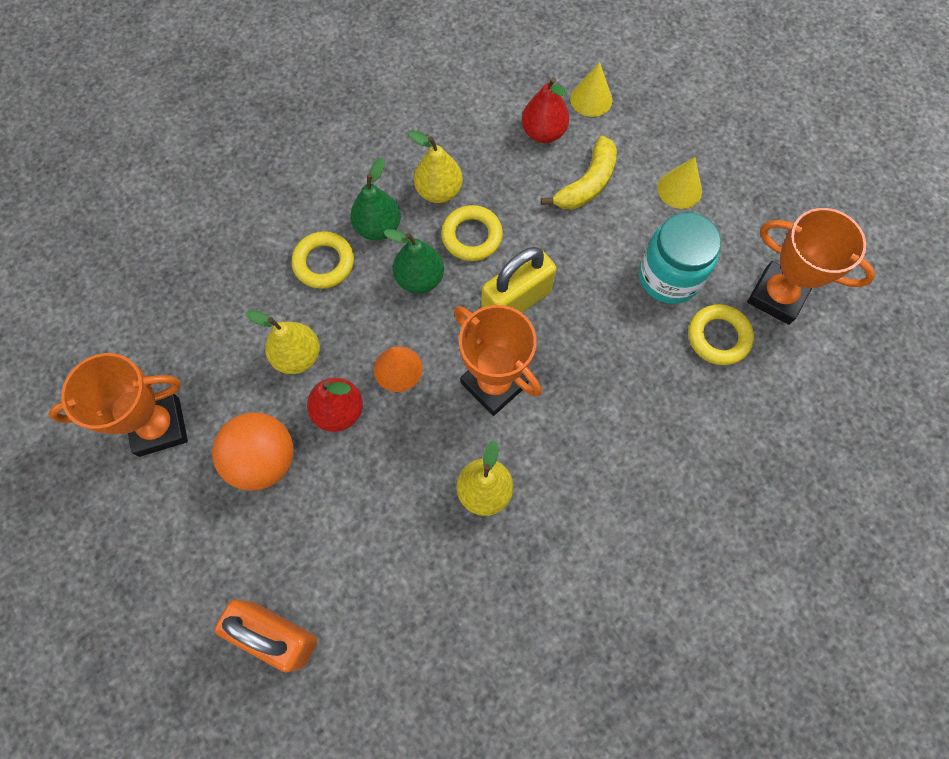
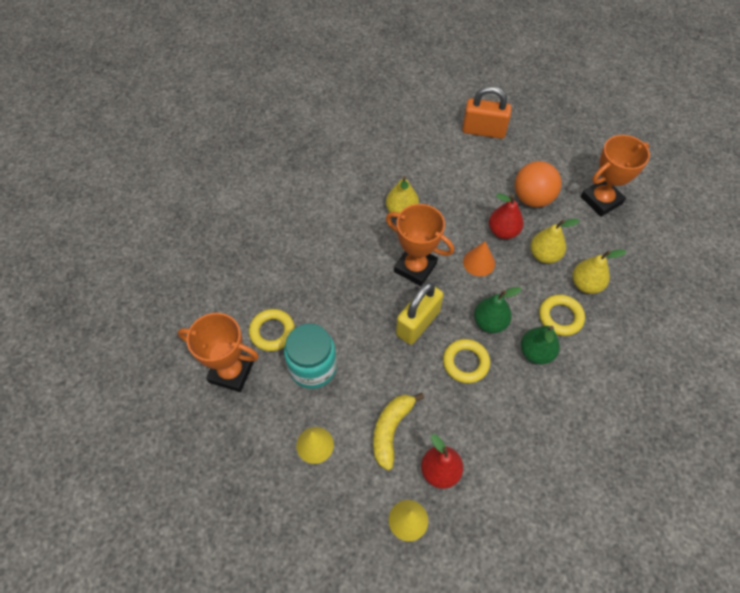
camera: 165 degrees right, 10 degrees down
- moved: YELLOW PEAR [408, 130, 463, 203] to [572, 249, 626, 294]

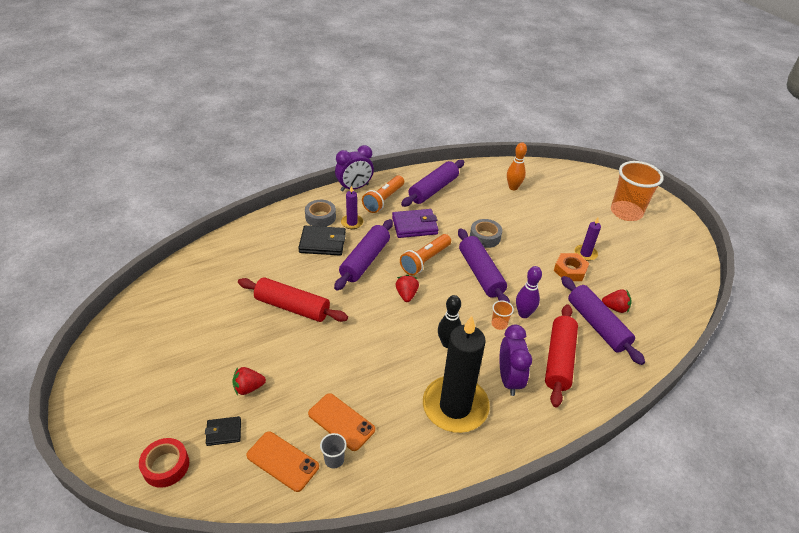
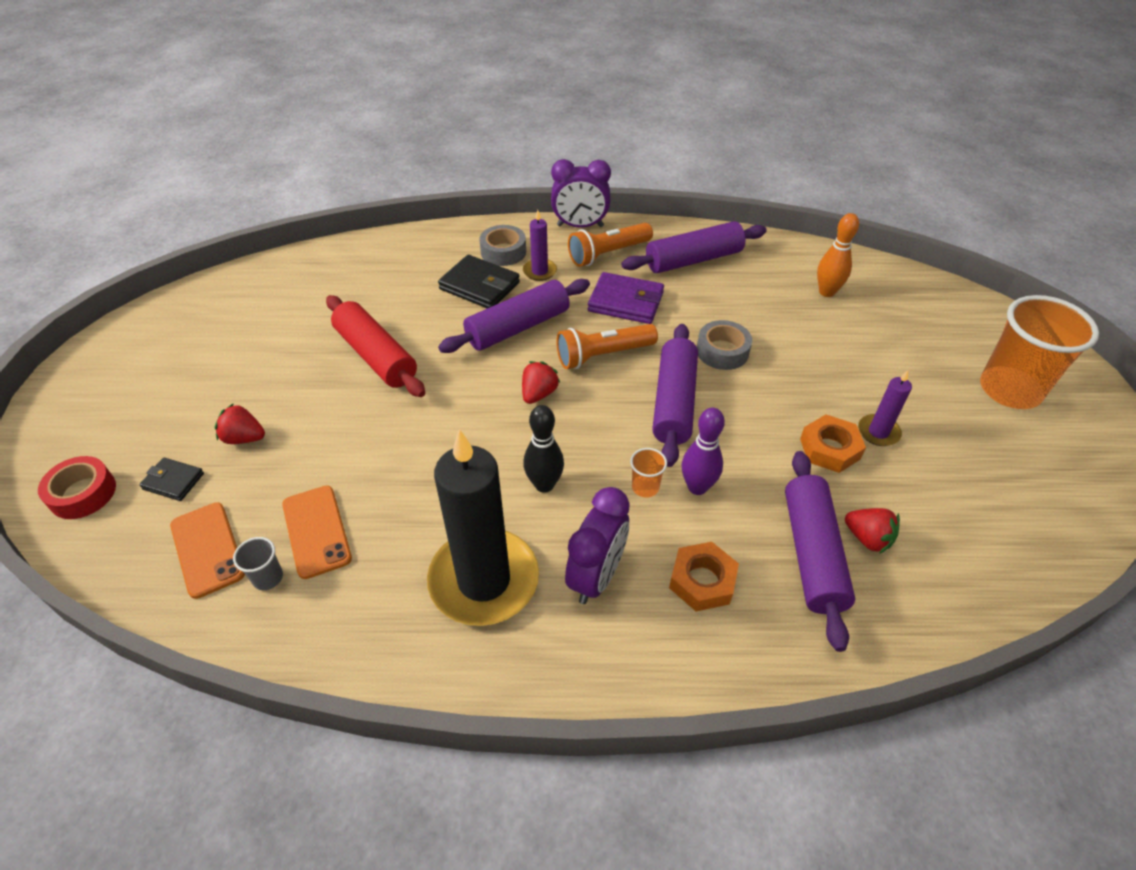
camera: 30 degrees right, 5 degrees up
- replaced: RED ROLLING PIN [545, 304, 578, 407] to ORANGE NUT [669, 542, 739, 611]

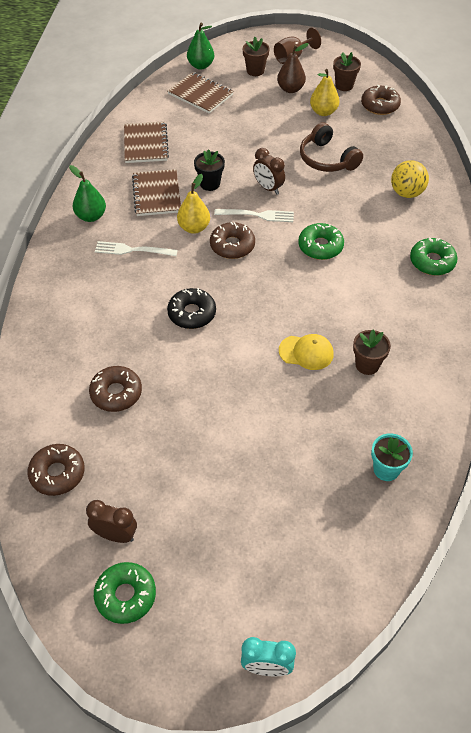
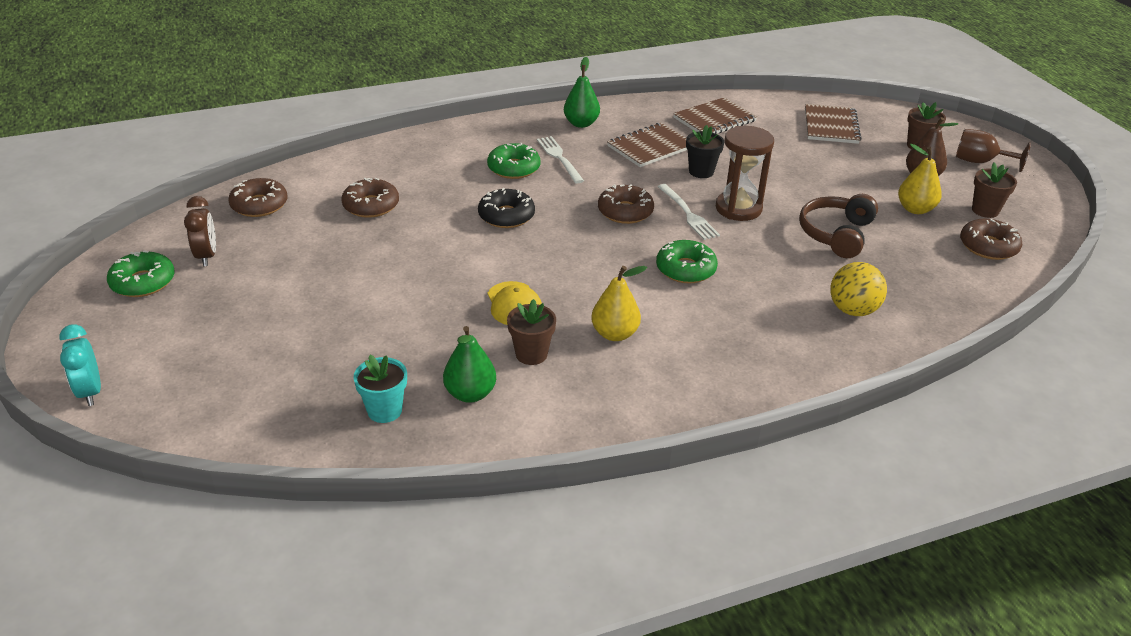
camera: 60 degrees right, 15 degrees down
- moved: GREEN PEAR [187, 23, 214, 70] to [443, 326, 496, 403]
- moved: GREEN DONUT [410, 237, 458, 275] to [487, 143, 540, 179]
- moved: YELLOW PEAR [177, 174, 210, 234] to [591, 266, 647, 341]
- replaced: BROWN CLOCK [253, 148, 285, 195] to BROWN HOURGLASS [716, 126, 774, 221]

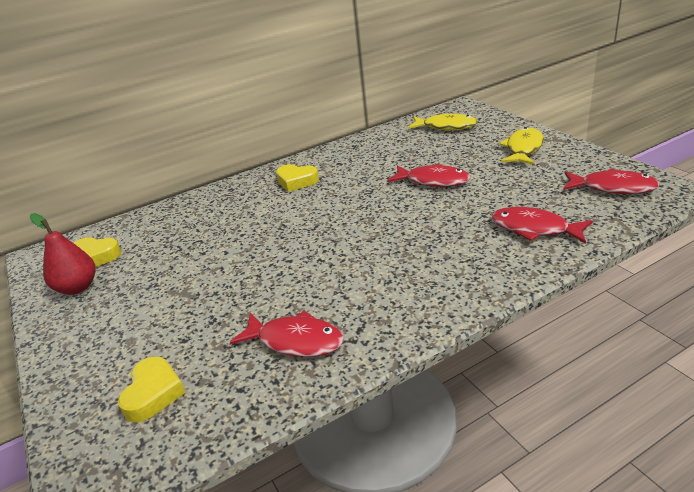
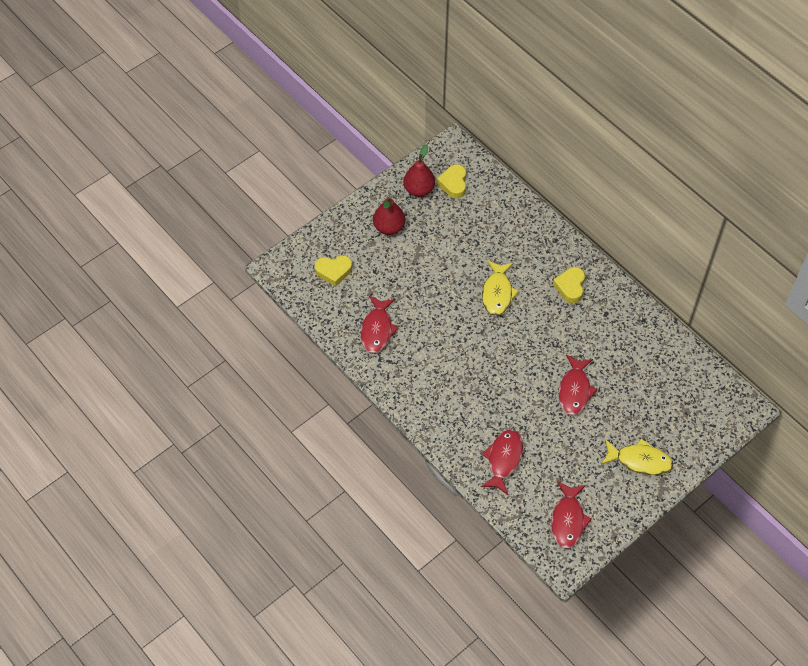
camera: 75 degrees right, 25 degrees up
- added: RED PEAR [373, 196, 405, 235]
- moved: YELLOW FISH [408, 113, 478, 130] to [482, 260, 519, 316]

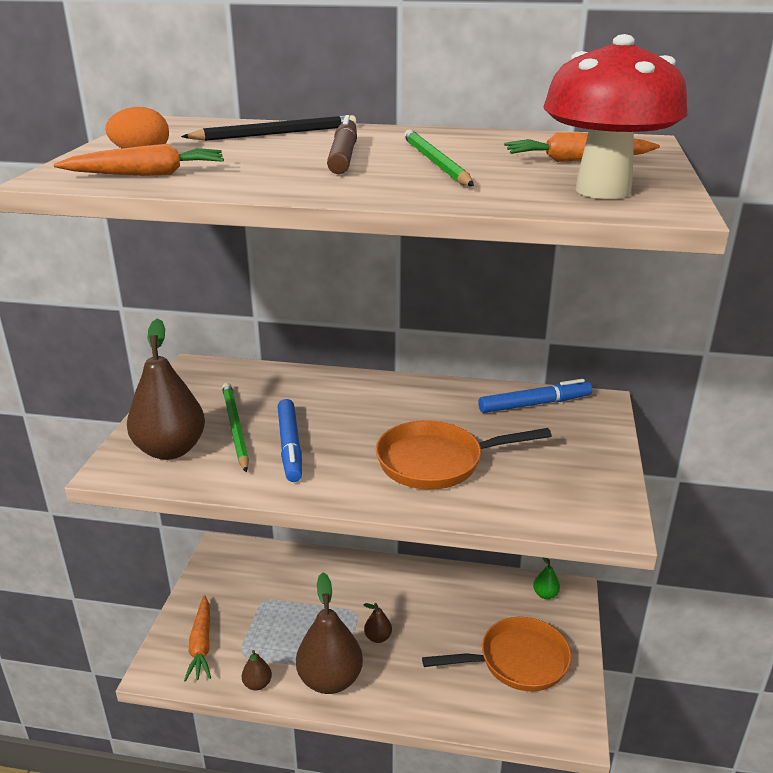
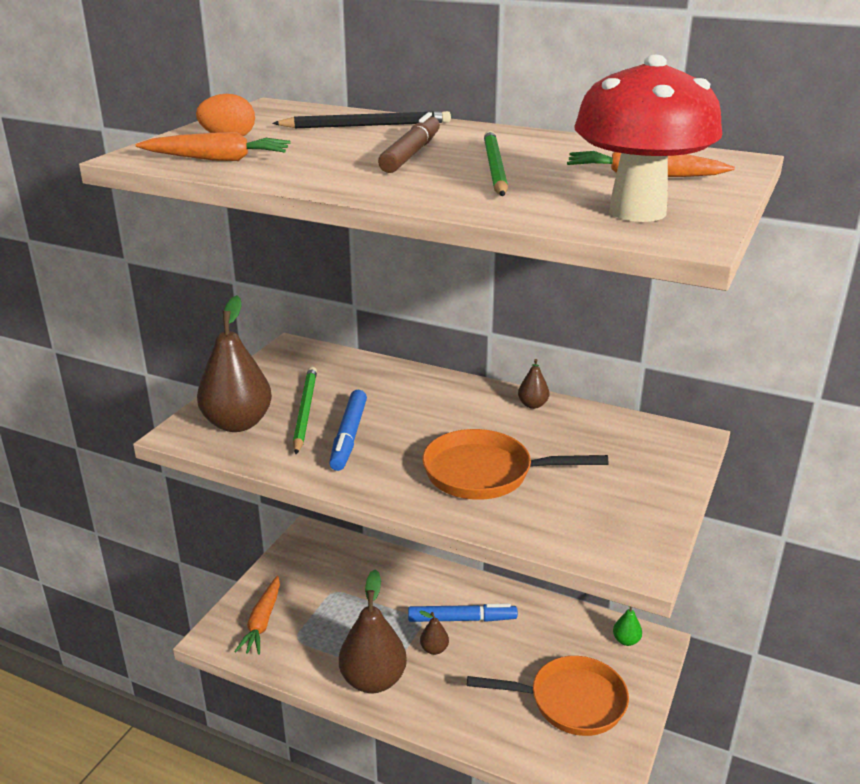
camera: 15 degrees right, 0 degrees up
- moved: BLUE MARKER [478, 379, 592, 413] to [408, 603, 518, 622]
- moved: BROWN PEAR [242, 650, 272, 690] to [518, 359, 549, 409]

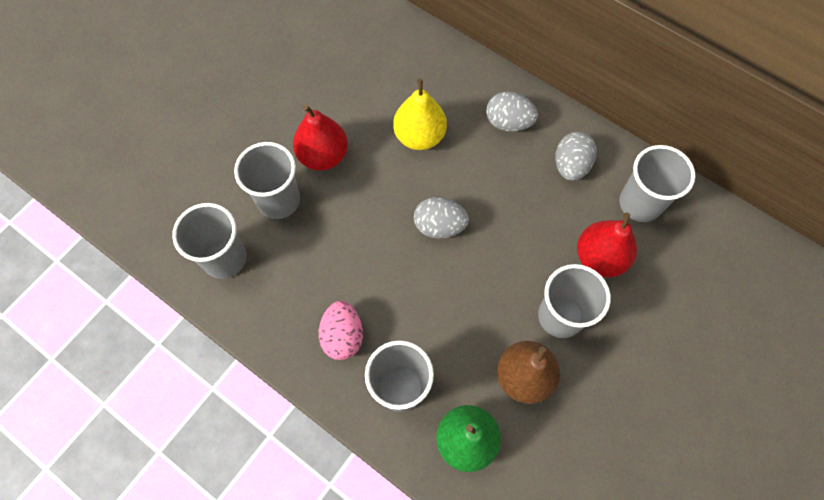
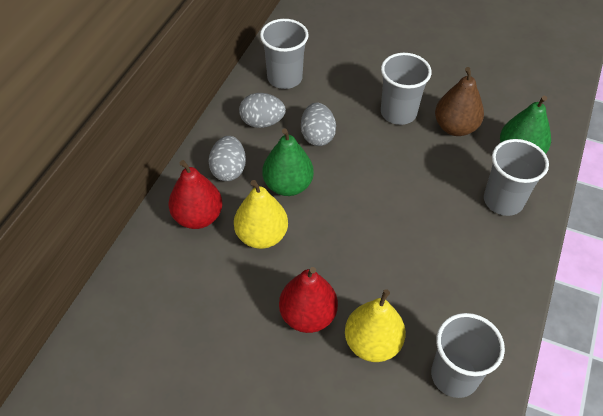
camera: 105 degrees left, 15 degrees down
- moved: RED PEAR [577, 213, 637, 277] to [168, 160, 222, 229]
- added: GREEN PEAR [262, 128, 314, 196]
- moved: GREY EGG [414, 197, 469, 239] to [301, 103, 336, 146]
- replaced: GREY CUP [234, 142, 300, 219] to YELLOW PEAR [345, 289, 406, 362]
- removed: PINK EGG [319, 301, 363, 360]

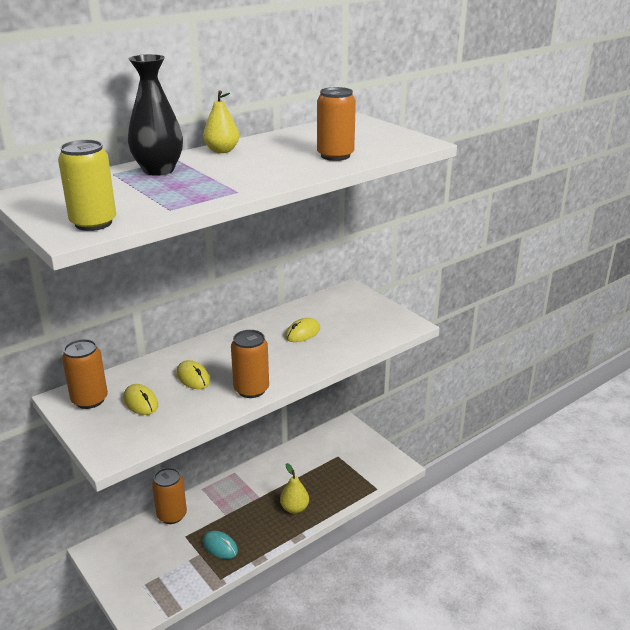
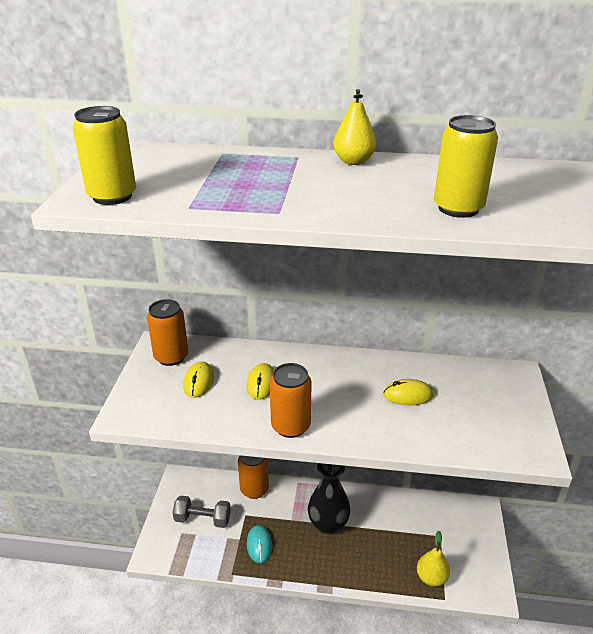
camera: 45 degrees right, 5 degrees up
- added: GREY DUMBBELL [172, 496, 231, 528]
- moved: BLACK VASE [128, 54, 183, 176] to [308, 463, 350, 535]
- moved: YELLOW PEAR [280, 463, 309, 514] to [417, 531, 450, 587]
- recoloured: ORANGE CAN [317, 87, 356, 161] to YELLOW CAN [434, 115, 498, 218]

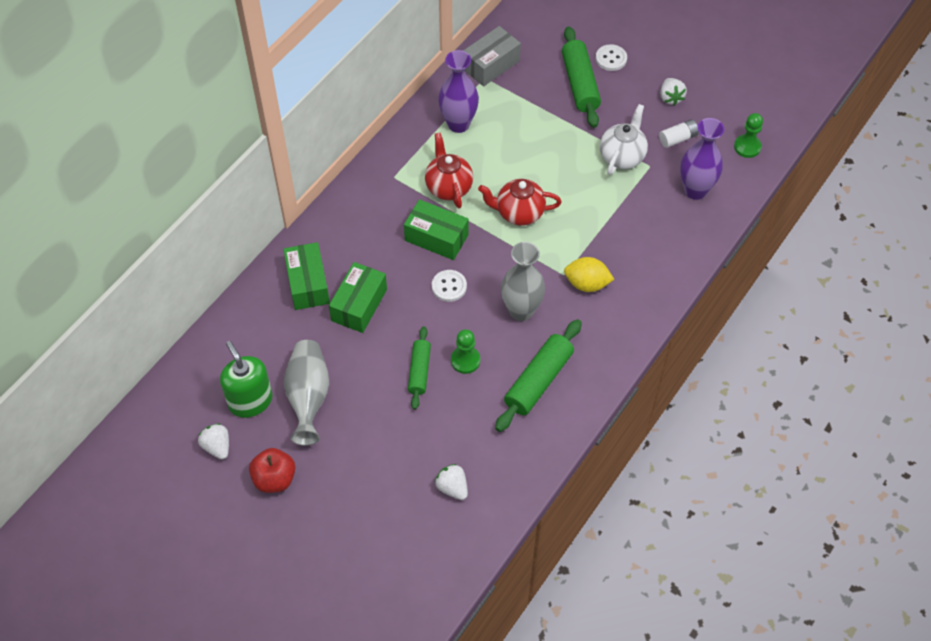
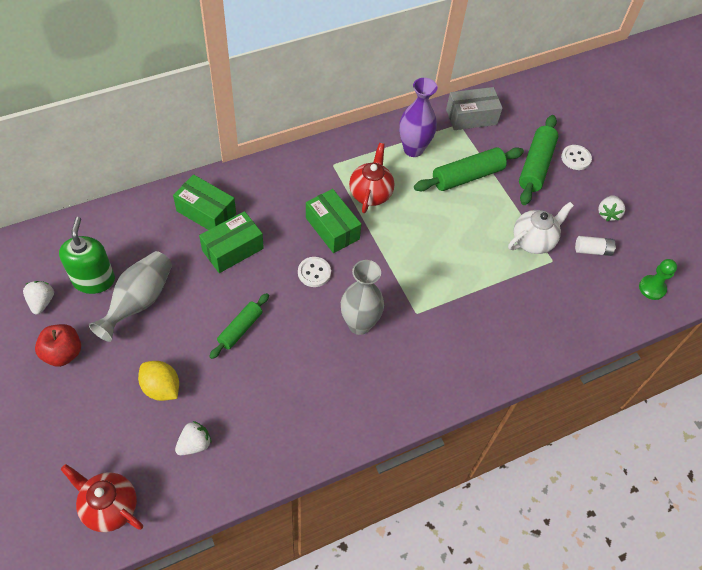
camera: 25 degrees right, 0 degrees up
- moved: RED TEAPOT [478, 179, 562, 226] to [61, 464, 143, 532]
- moved: YELLOW LEMON [564, 257, 615, 292] to [138, 361, 179, 401]
- turned: GREEN BOX [283, 242, 330, 310] = [173, 174, 236, 230] 75 degrees counterclockwise
- turned: WHITE STRAWBERRY [435, 464, 468, 500] = [175, 421, 212, 455] 60 degrees clockwise
- moved: GREEN ROLLING PIN [495, 319, 582, 432] to [414, 147, 524, 191]
- removed: GREEN PAWN [451, 329, 480, 374]
- removed: PURPLE VASE [680, 118, 724, 200]

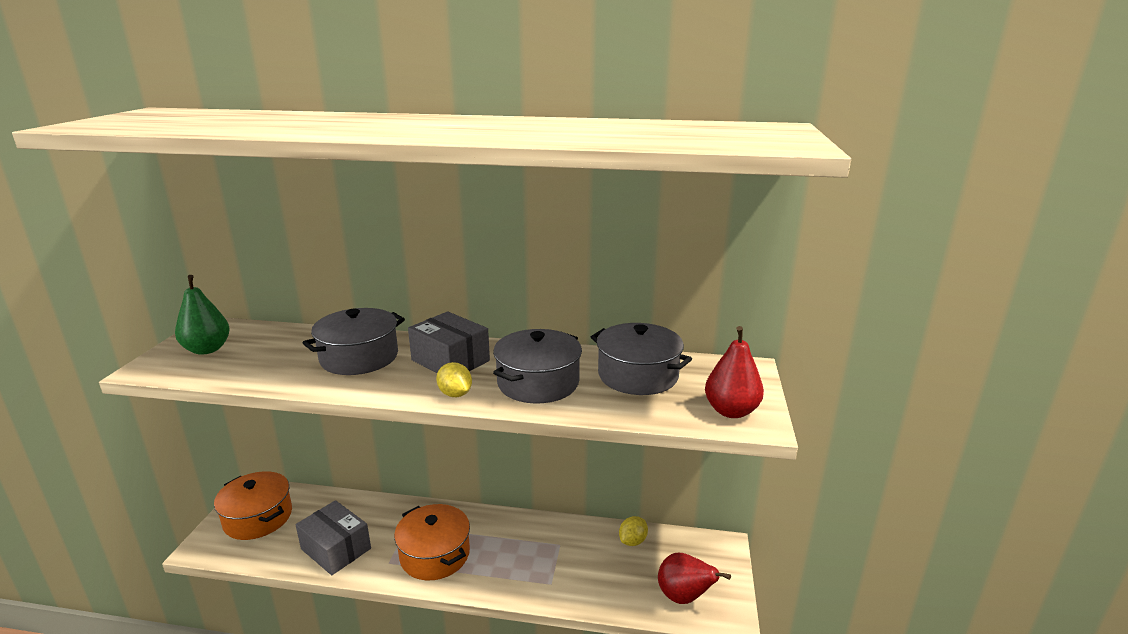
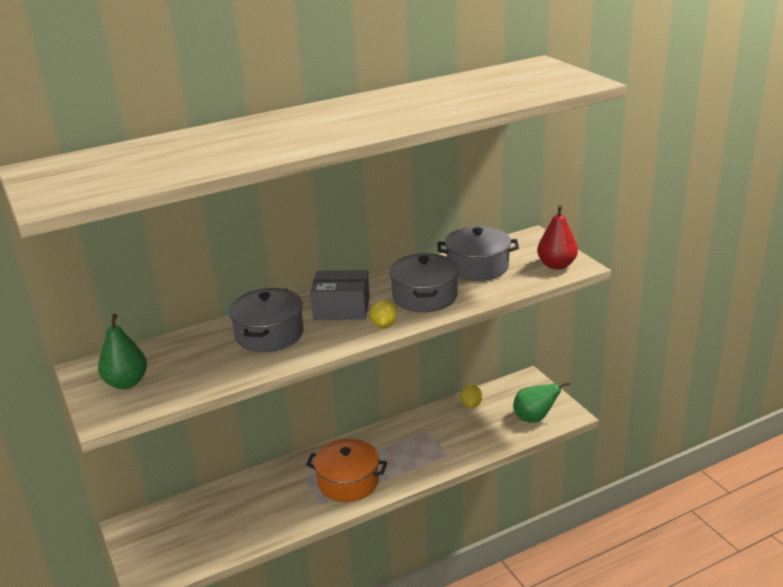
camera: 35 degrees left, 5 degrees up
- turned: YELLOW LEMON [436, 362, 472, 397] = [369, 300, 397, 329] 75 degrees clockwise
- recoloured: RED PEAR [658, 553, 731, 604] to GREEN PEAR [513, 382, 570, 422]
- removed: ORANGE POT [214, 471, 292, 540]
- removed: GREY BOX [296, 500, 371, 575]

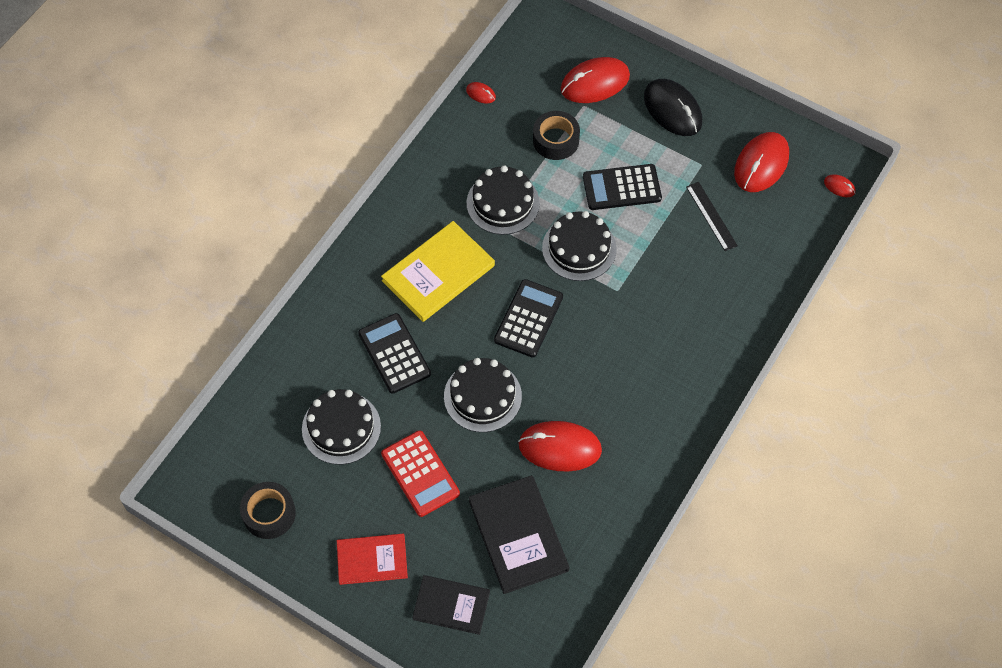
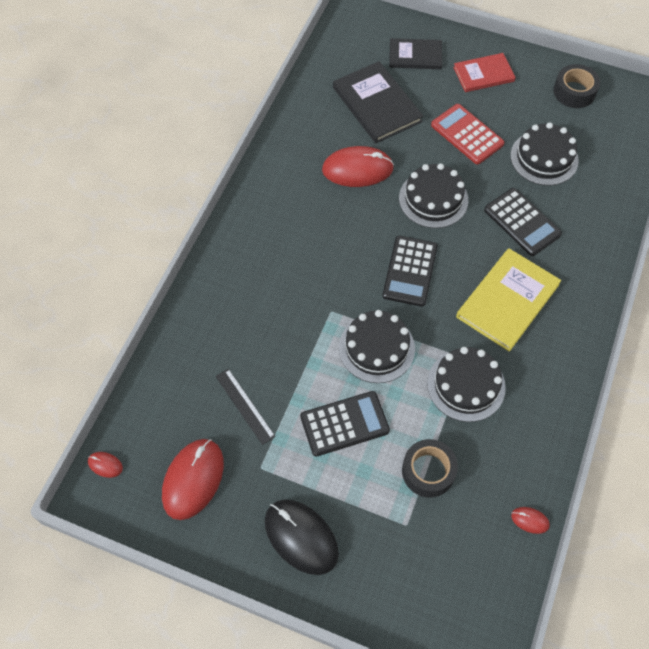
camera: 170 degrees right, 0 degrees up
- removed: RED MOUSE [561, 57, 630, 103]

